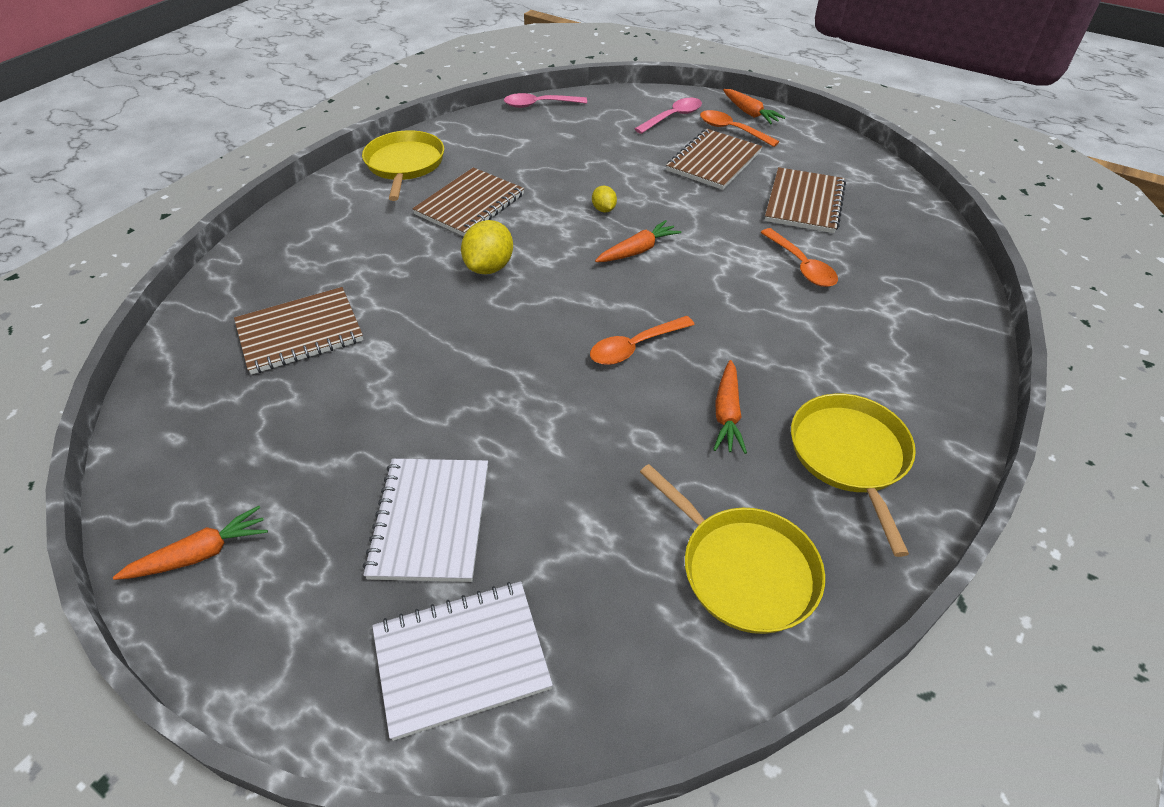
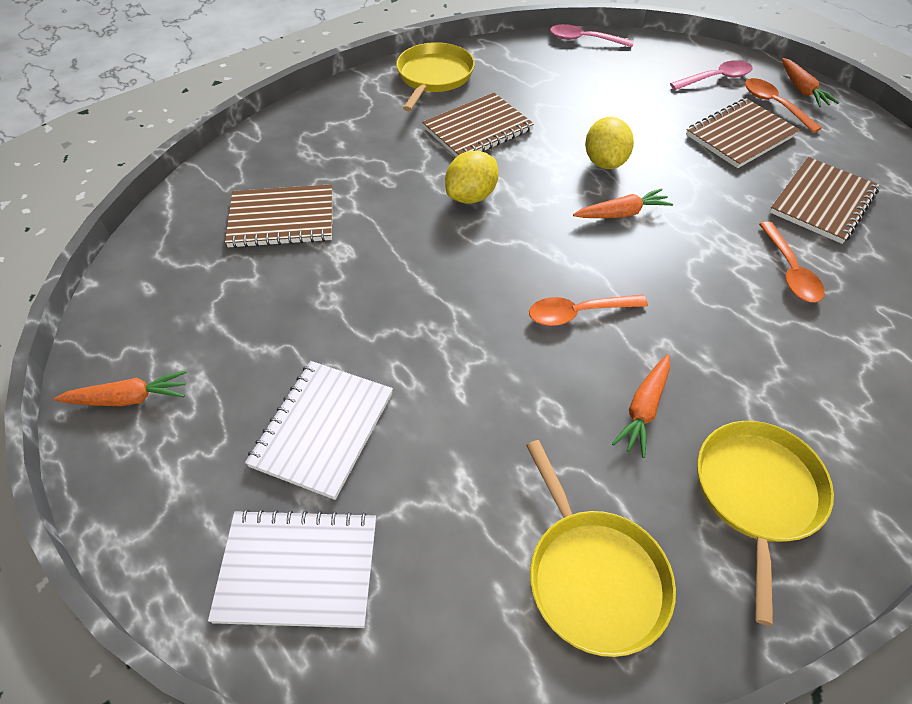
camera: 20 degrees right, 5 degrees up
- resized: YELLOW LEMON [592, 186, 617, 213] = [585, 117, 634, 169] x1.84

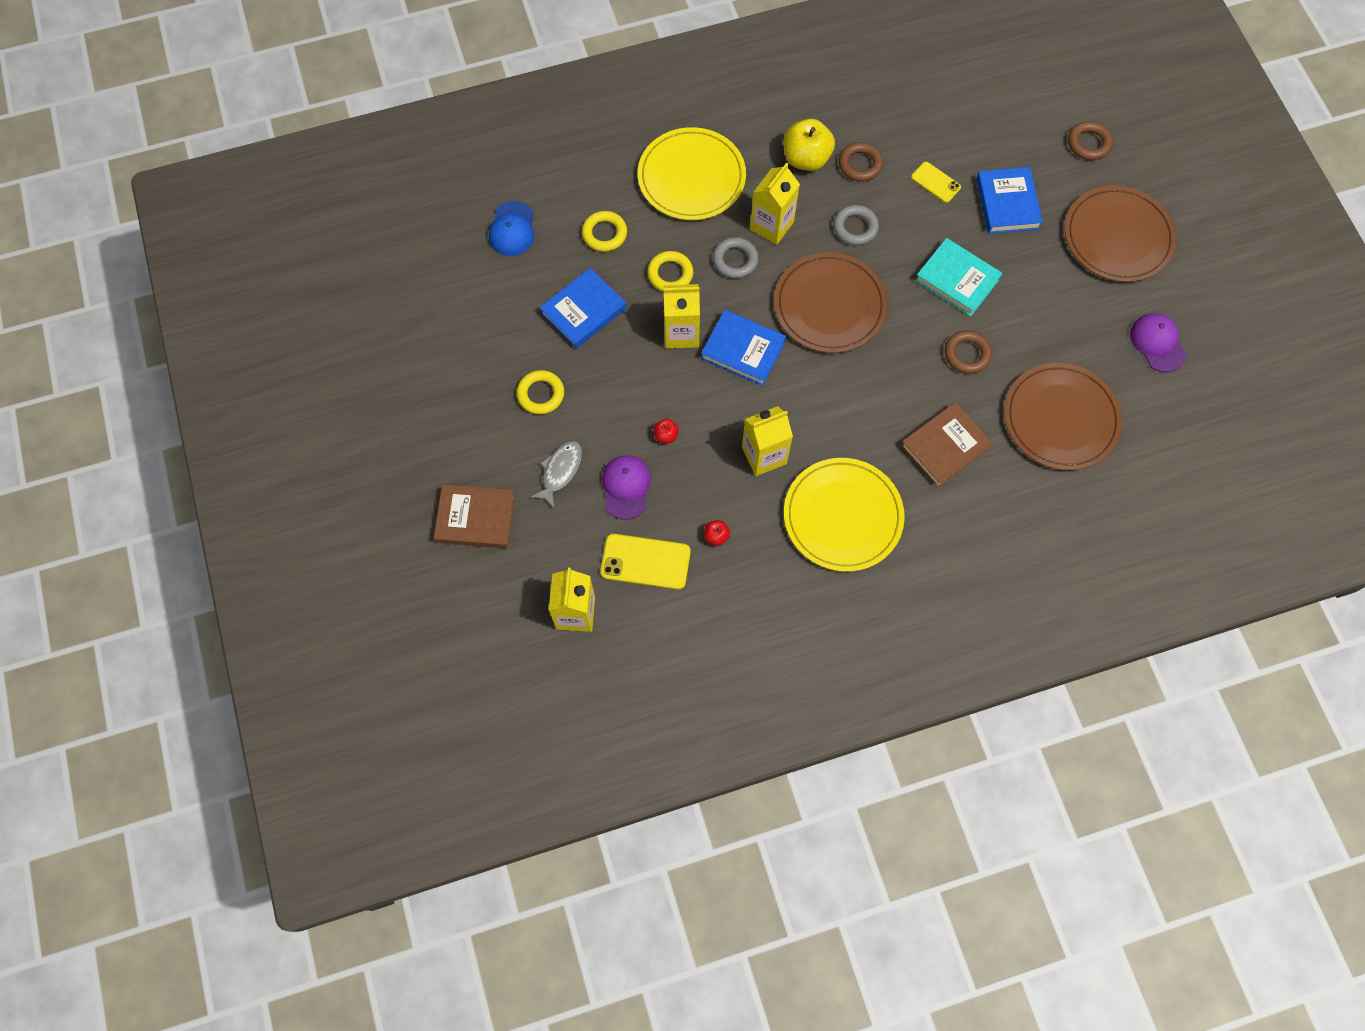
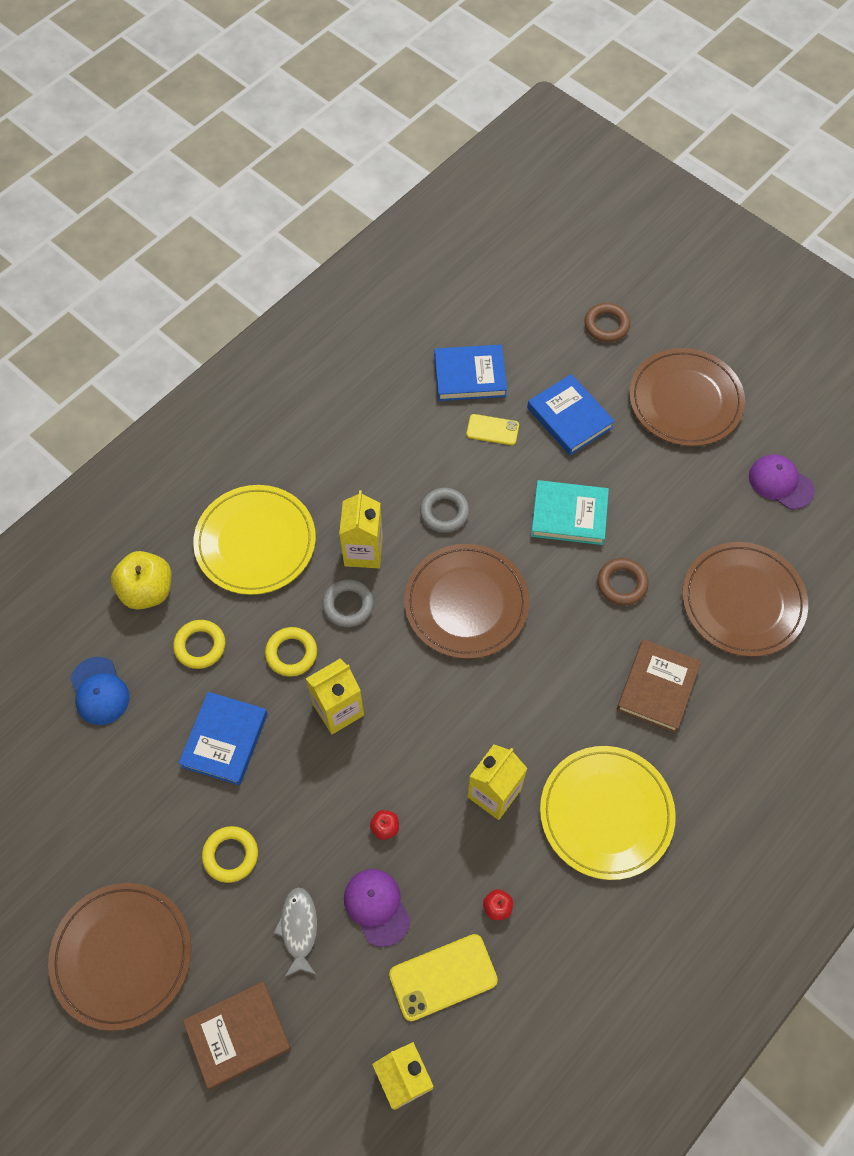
camera: 30 degrees left, 5 degrees down
- added: BROWN PLATE [48, 883, 191, 1031]
- moved: YELLOW APPLE [783, 119, 835, 171] to [111, 551, 172, 610]
- moved: BLUE BOOK [701, 310, 786, 386] to [434, 345, 507, 401]
- removed: BROWN RING [839, 142, 883, 182]

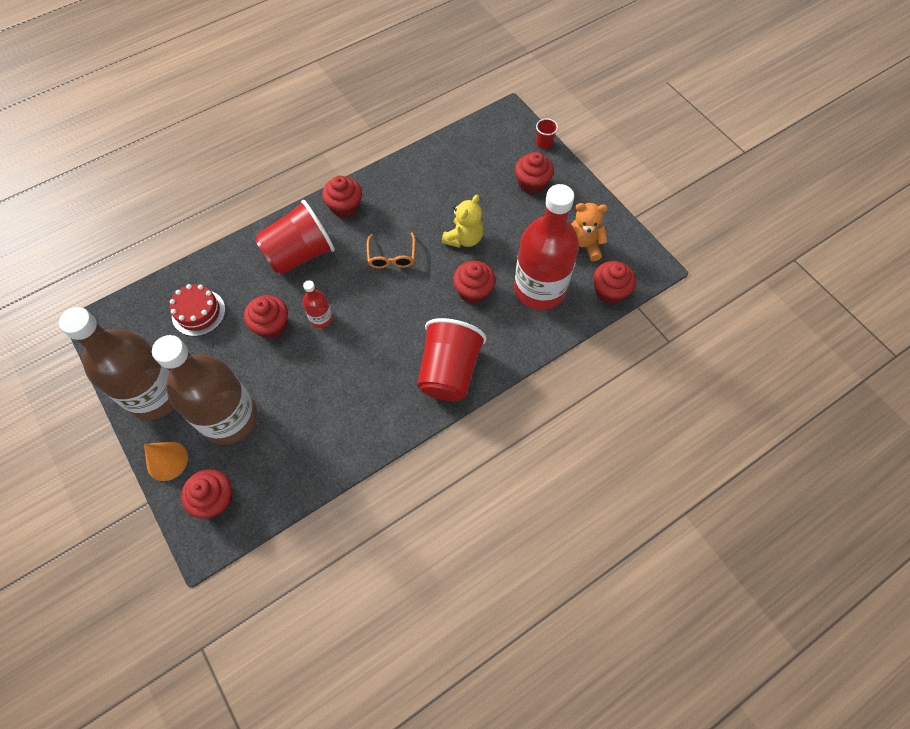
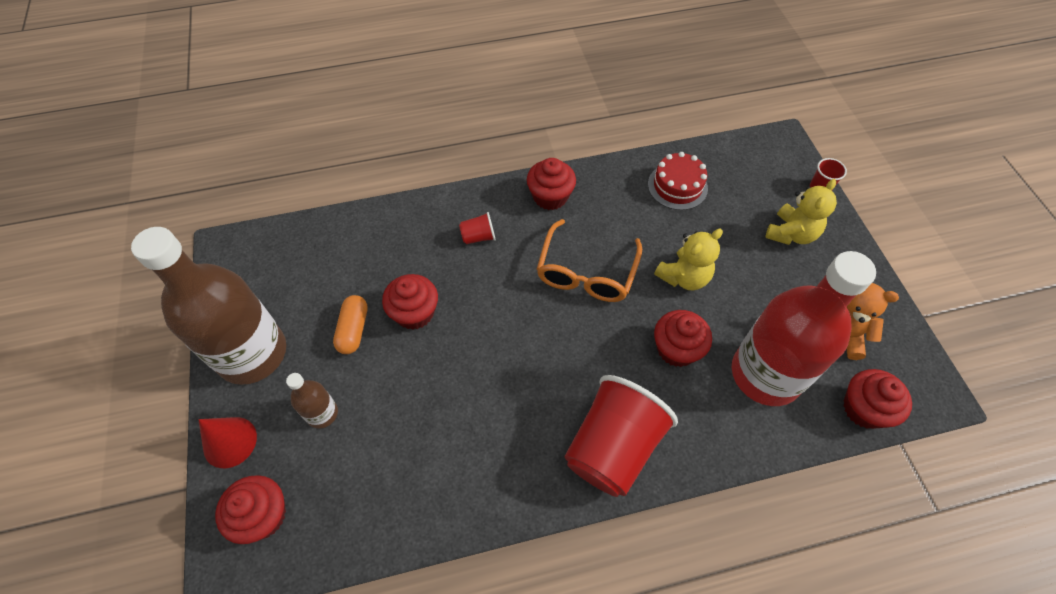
camera: 20 degrees right, 5 degrees down
- recoloured: ORANGE CONE [144, 442, 188, 481] to RED CONE [198, 417, 257, 468]
- resized: BROWN BOTTLE [152, 335, 258, 445] = [286, 373, 338, 428] x0.43
- added: ORANGE CAPSULE [333, 295, 368, 354]
- resized: RED CUP [255, 200, 335, 275] = [459, 212, 496, 244] x0.41
- resized: ORANGE GLASSES [367, 233, 415, 269] = [537, 219, 642, 302] x1.54
- moved: RED CAKE [170, 284, 226, 336] to [648, 152, 708, 210]
- replaced: RED CUPCAKE [515, 152, 554, 195] to YELLOW TEDDY BEAR [765, 179, 837, 245]
- removed: RED BOTTLE [303, 280, 333, 328]

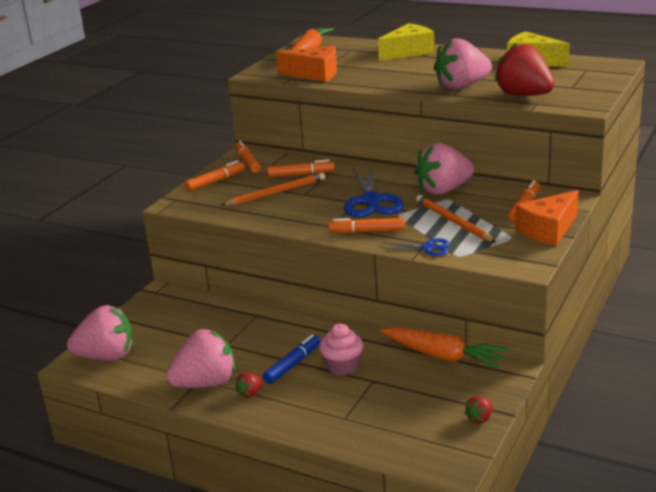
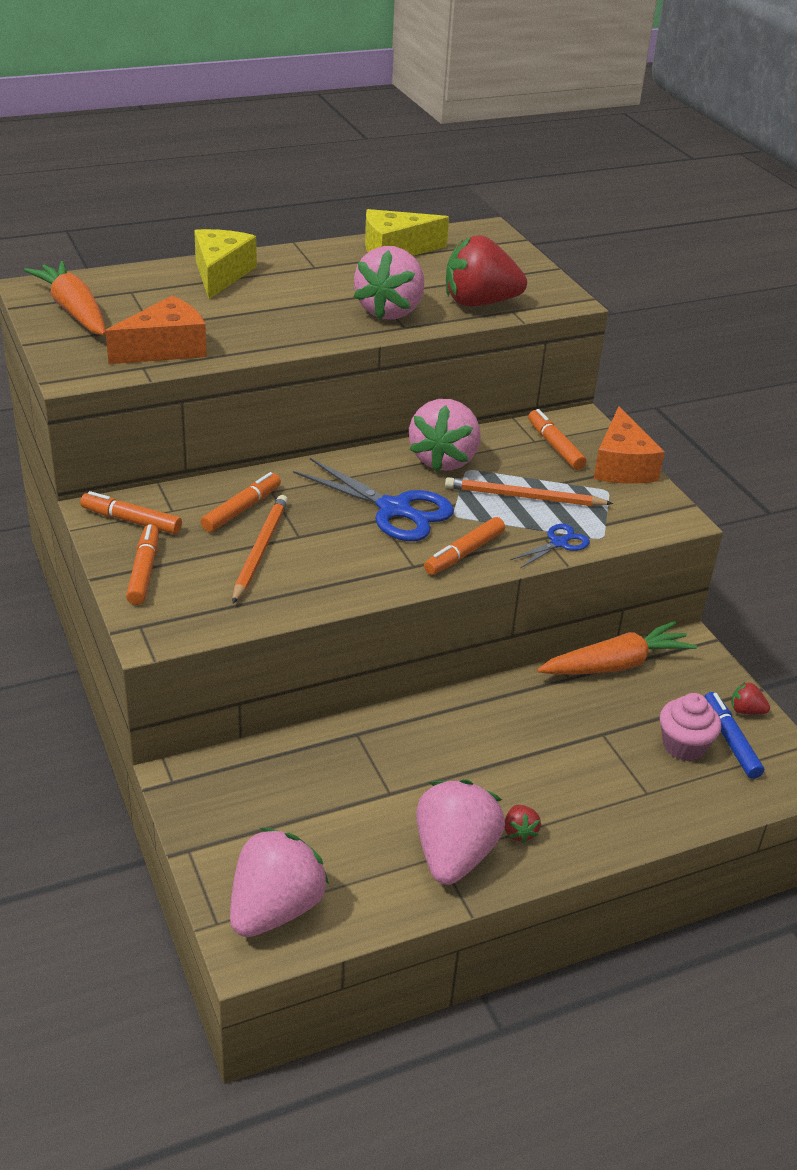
camera: 55 degrees left, 10 degrees up
- moved: PINK CUPCAKE [319, 324, 363, 376] to [660, 693, 721, 761]
- moved: BLUE MARKER [263, 334, 320, 384] to [704, 692, 764, 779]
- turned: RED STRAWBERRY [465, 396, 493, 423] = [731, 682, 770, 715] 120 degrees clockwise

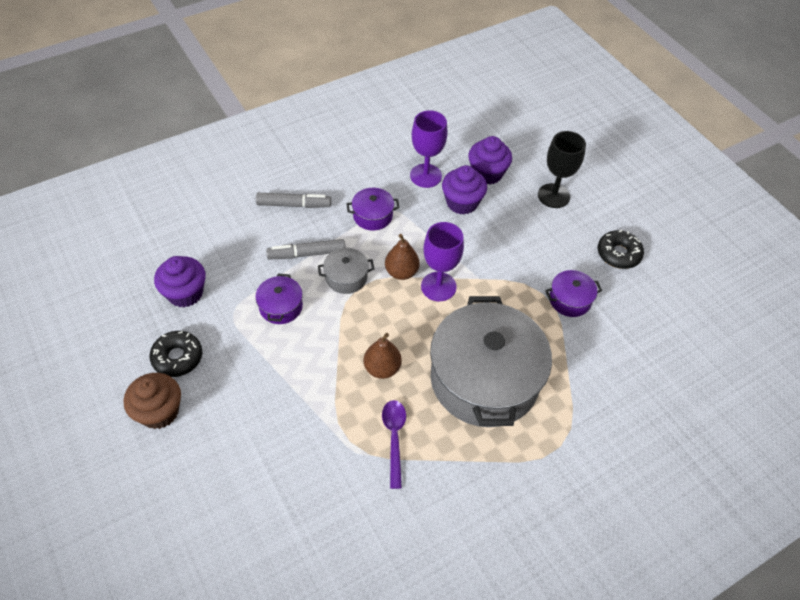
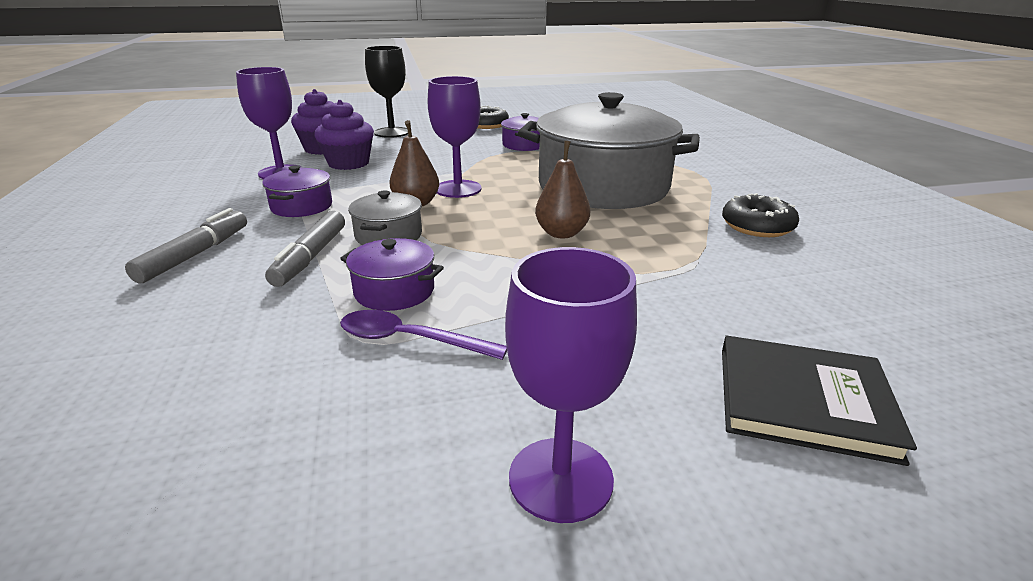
camera: 70 degrees left, 25 degrees down
- moved: PURPLE SPOON [382, 400, 406, 489] to [340, 310, 507, 360]
- replaced: BROWN CUPCAKE [124, 373, 181, 429] to PURPLE GOBLET [505, 247, 637, 523]
- moved: BLACK DONUT [150, 331, 202, 377] to [722, 193, 799, 237]
- added: BLACK BOOK [722, 336, 917, 466]
- removed: PURPLE CUPCAKE [154, 256, 206, 307]

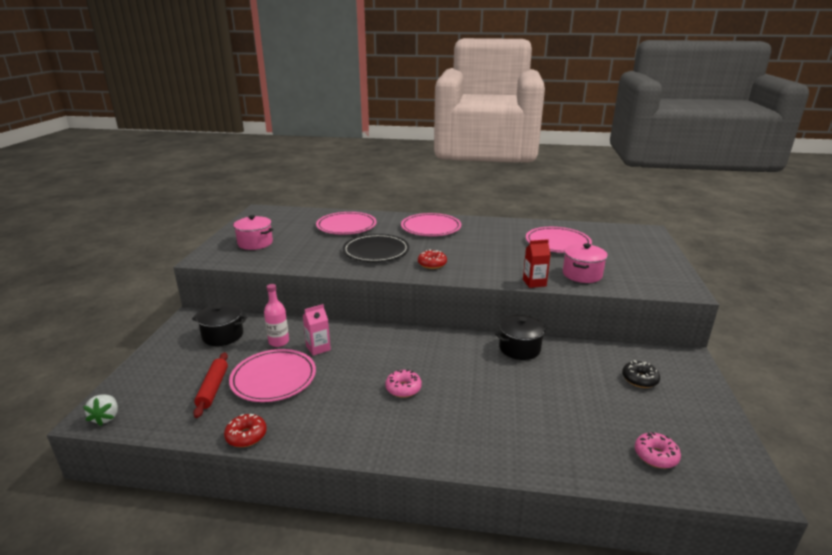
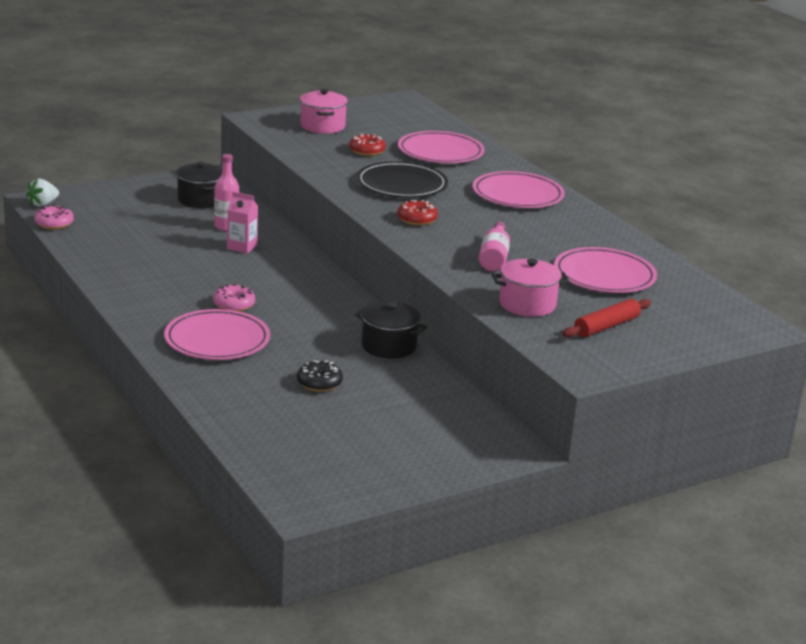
camera: 50 degrees right, 0 degrees up
- moved: PINK DONUT [635, 432, 681, 468] to [34, 205, 74, 230]
- moved: PINK PLATE [229, 349, 316, 402] to [164, 309, 270, 360]
- moved: BLACK DONUT [622, 360, 660, 388] to [297, 360, 343, 392]
- moved: RED DONUT [224, 414, 267, 447] to [349, 134, 386, 156]
- added: PINK BOTTLE [479, 222, 510, 271]
- moved: RED ROLLING PIN [193, 352, 228, 418] to [563, 299, 651, 338]
- removed: RED CARTON [523, 239, 551, 288]

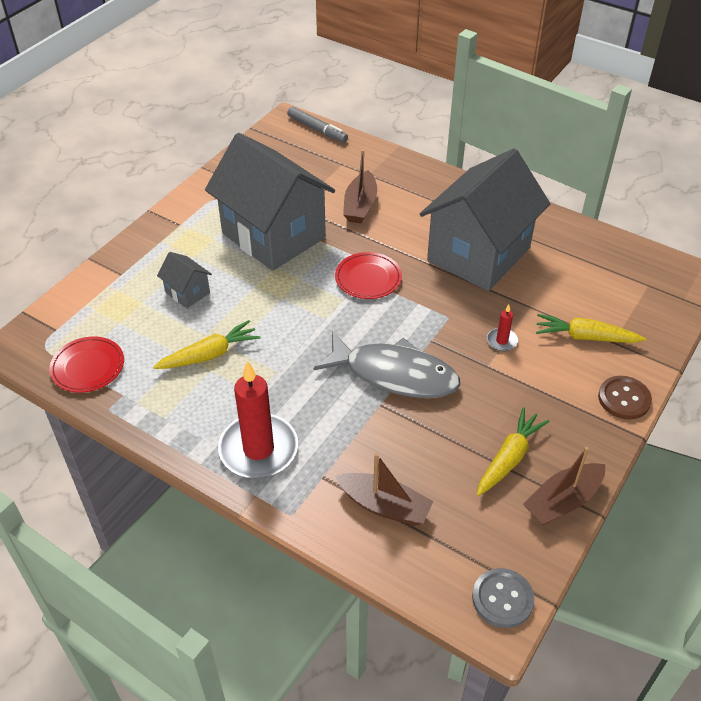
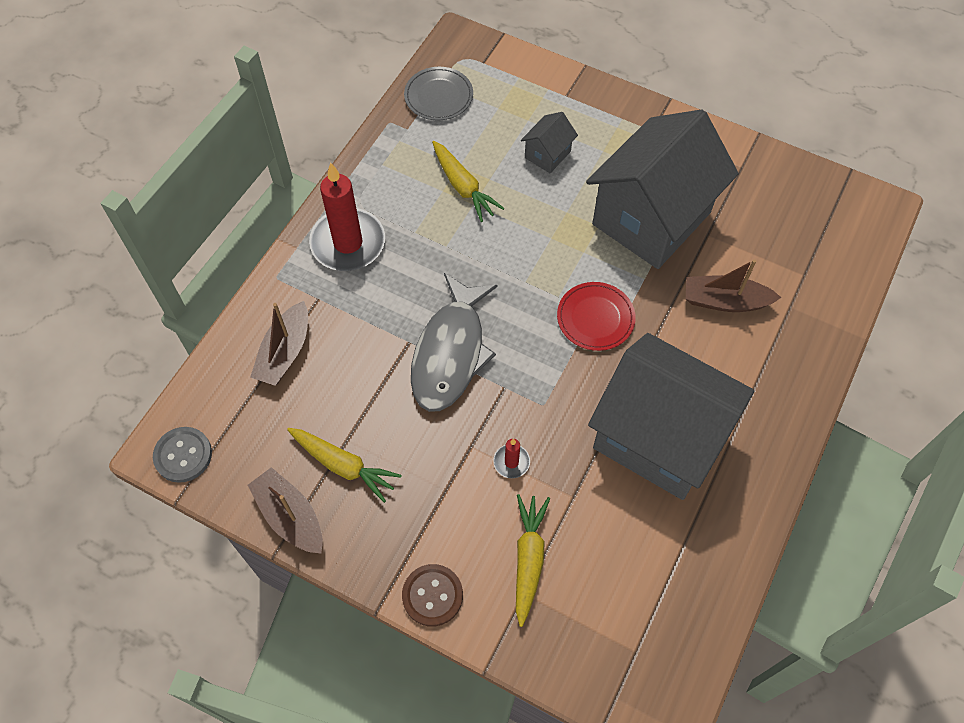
camera: 85 degrees right, 15 degrees up
- recoloured: RED PLATE [49, 336, 124, 393] to GREY PLATE [404, 67, 473, 120]
- removed: GREY MARKER [287, 107, 348, 143]

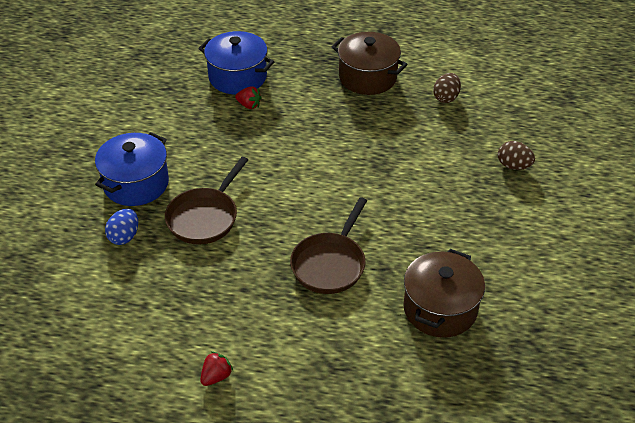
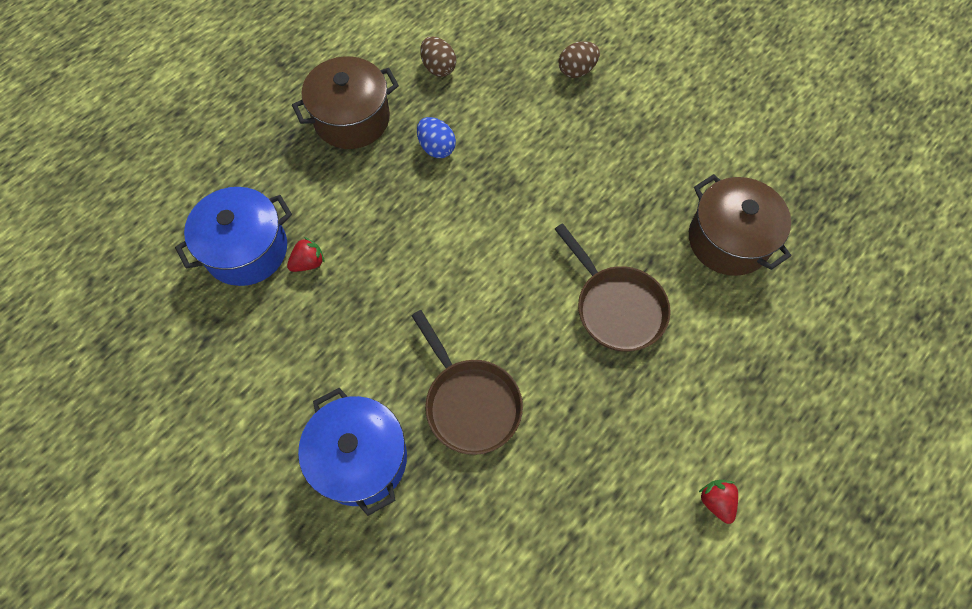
camera: 60 degrees left, 20 degrees up
- moved: BLUE EGG [105, 208, 138, 245] to [417, 117, 456, 158]

